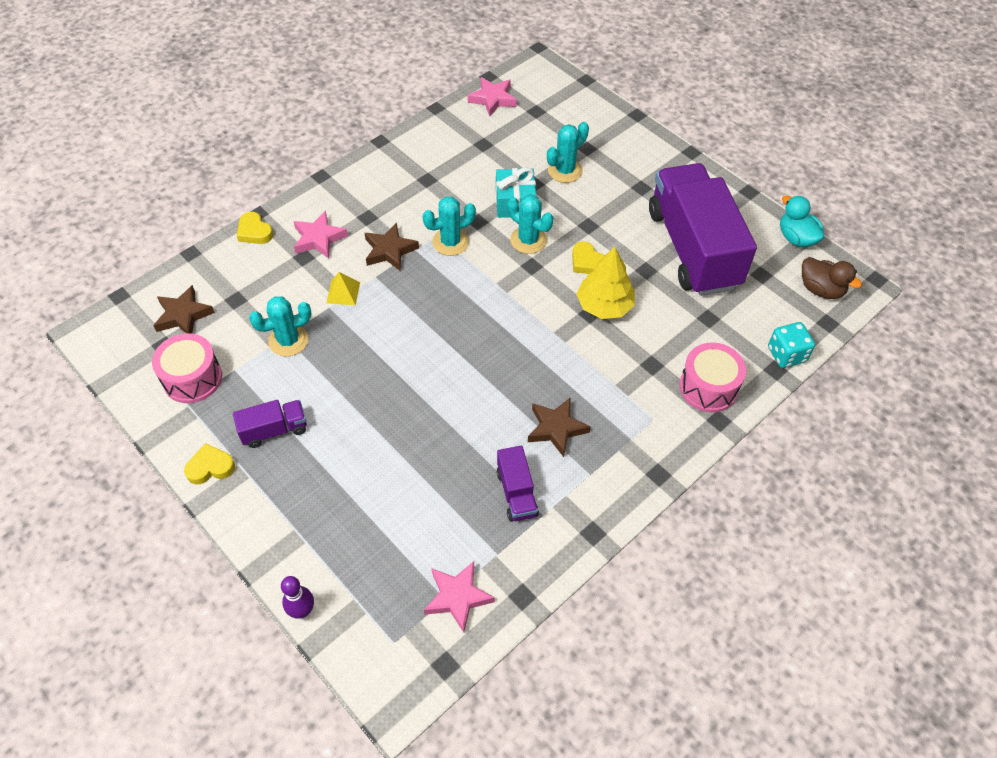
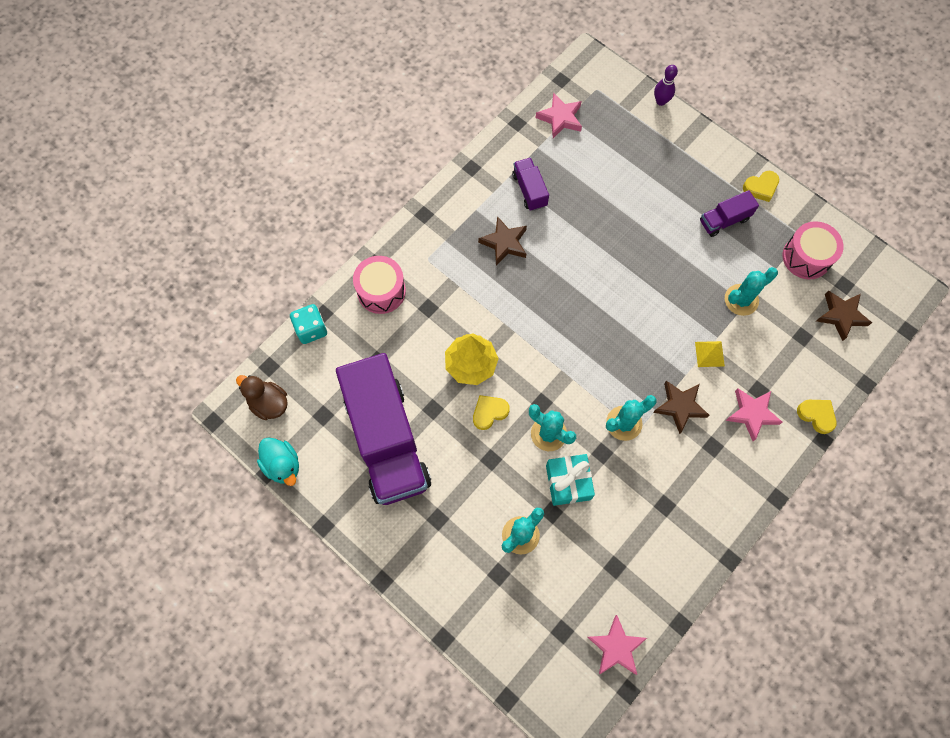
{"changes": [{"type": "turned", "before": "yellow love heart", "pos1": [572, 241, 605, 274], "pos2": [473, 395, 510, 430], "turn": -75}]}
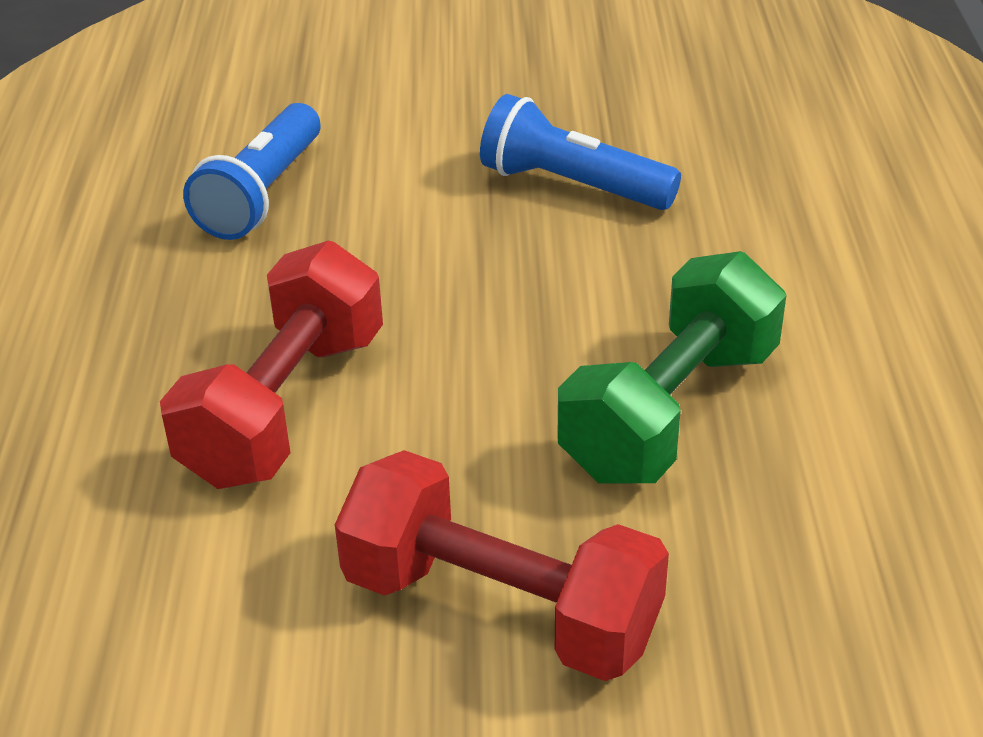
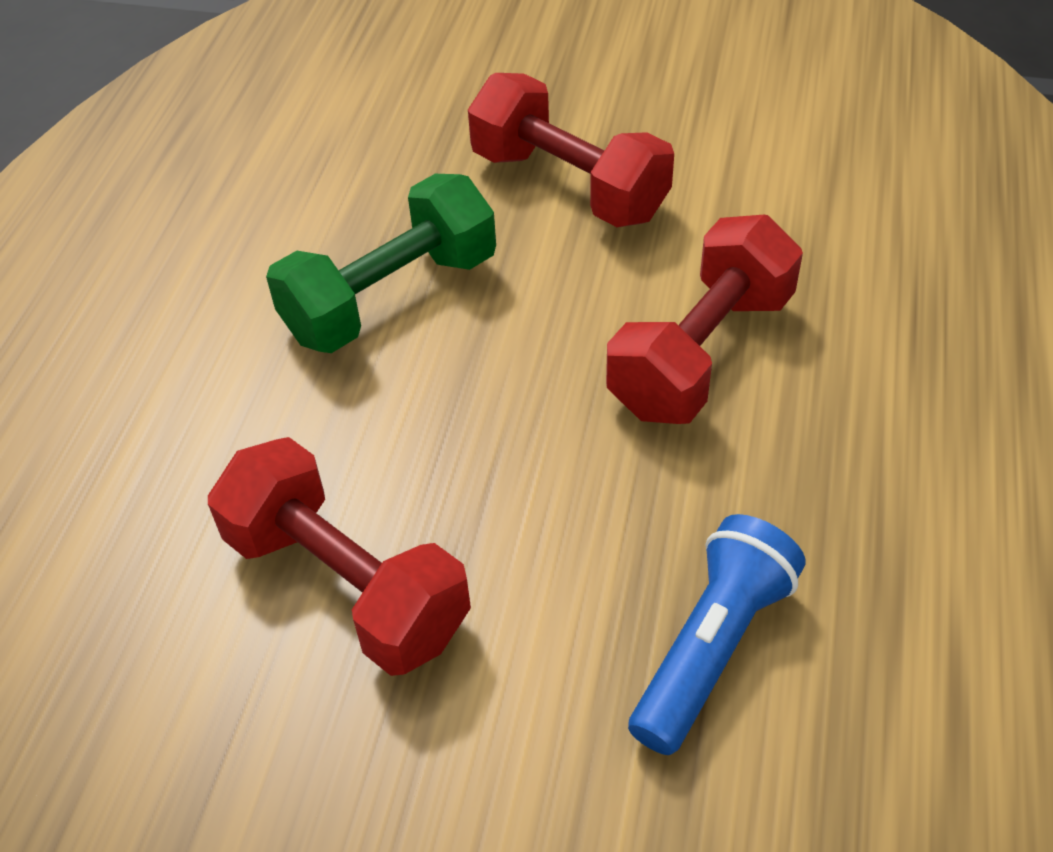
{"changes": [{"type": "replaced", "before": "royal blue pocket torch", "after": "scarlet free weight", "pos1": [480, 94, 681, 210], "pos2": [208, 437, 471, 676]}]}
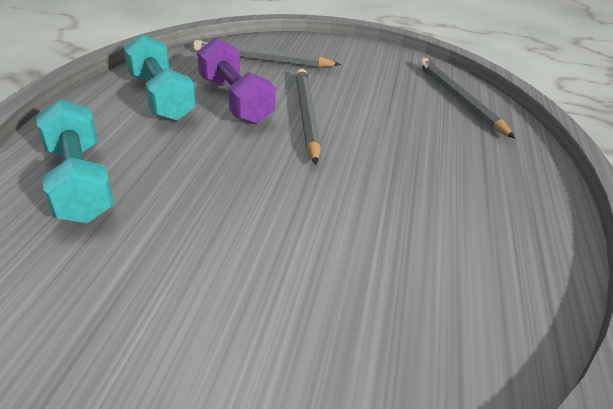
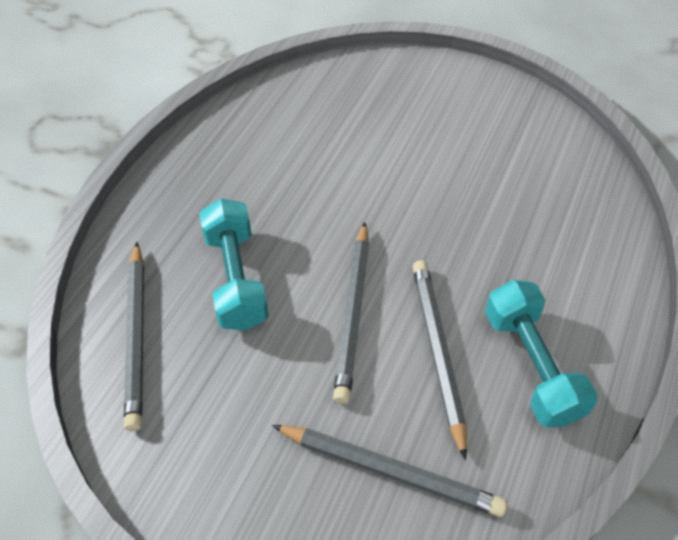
{"changes": [{"type": "moved", "before": "turquoise free weight", "pos1": [36, 99, 114, 223], "pos2": [199, 198, 269, 331]}, {"type": "replaced", "before": "royal purple free weight", "after": "ash-grey lead pencil", "pos1": [197, 38, 276, 124], "pos2": [413, 260, 467, 460]}]}
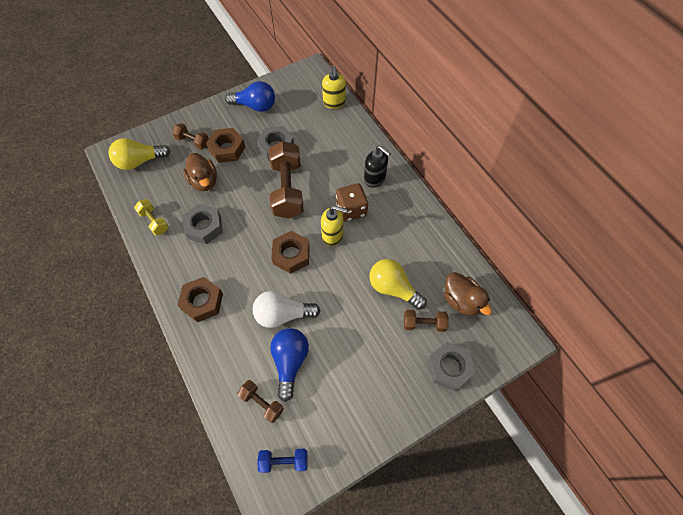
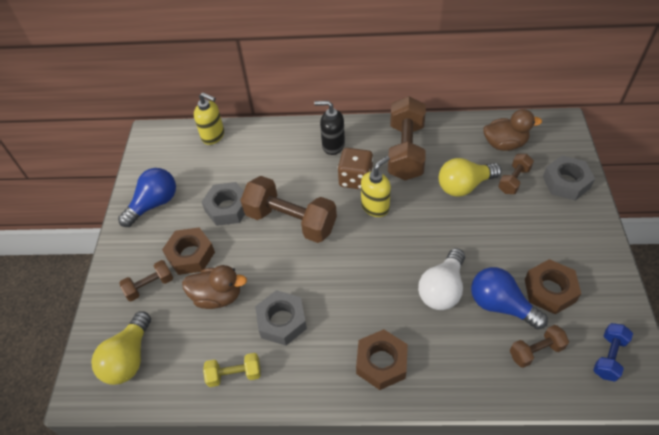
{"changes": [{"type": "turned", "before": "black soap dispenser", "pos1": [364, 146, 391, 187], "pos2": [314, 101, 345, 155], "turn": -150}, {"type": "added", "after": "dark brown free weight", "pos2": [388, 96, 426, 180]}, {"type": "moved", "before": "dark brown hex nut", "pos1": [271, 231, 310, 274], "pos2": [525, 259, 581, 314]}]}
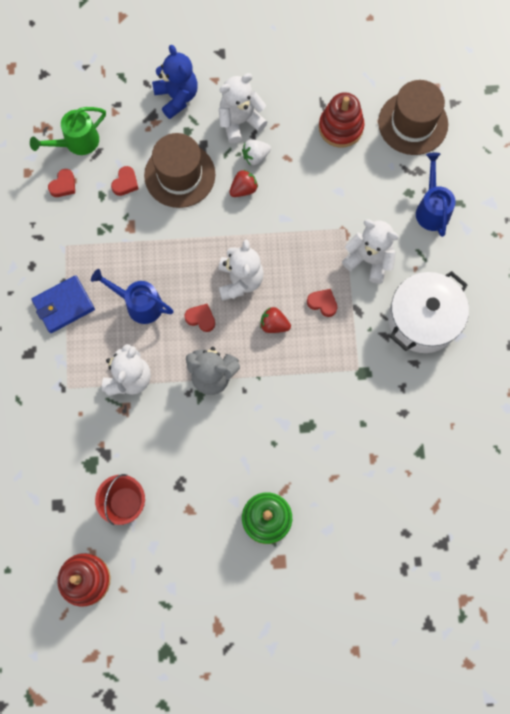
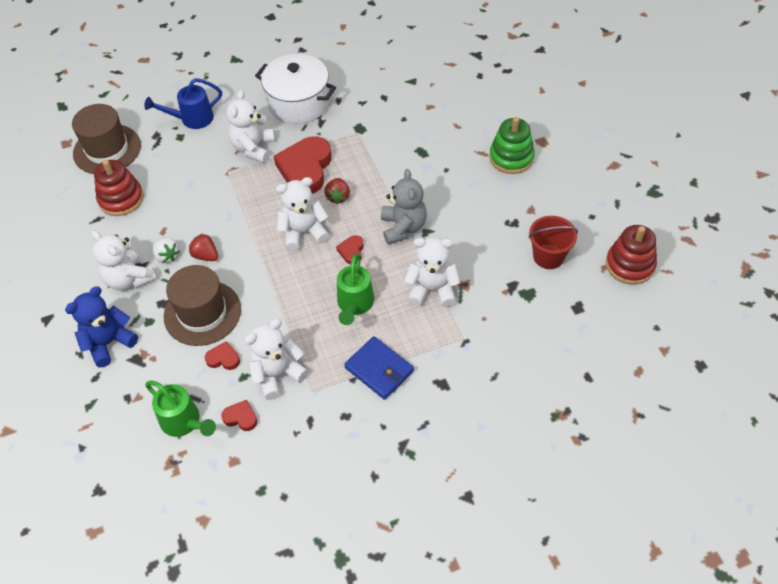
{"changes": [{"type": "added", "after": "snow-white stuffed bear", "pos2": [245, 319, 308, 400]}, {"type": "resized", "before": "scarlet love heart", "pos1": [307, 289, 337, 317], "pos2": [274, 136, 331, 194], "scale": 2.22}, {"type": "recoloured", "before": "royal blue sprinkling can", "after": "leaf-green sprinkling can", "pos1": [91, 269, 174, 324], "pos2": [337, 253, 374, 325]}]}
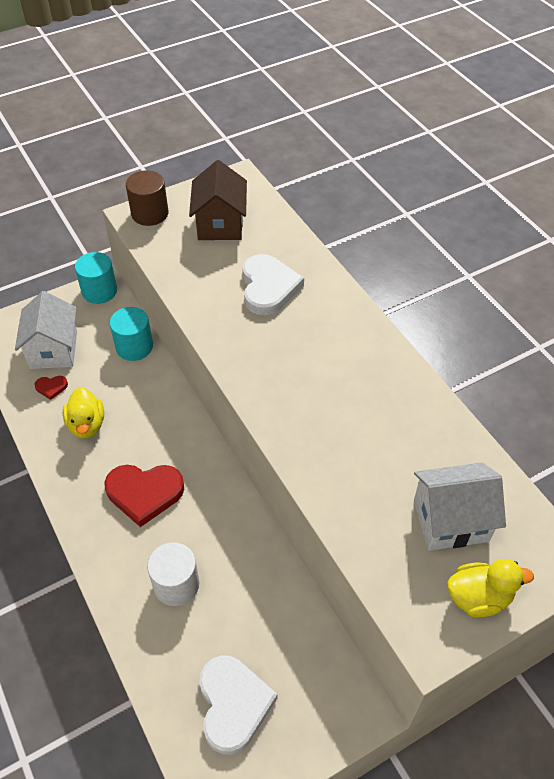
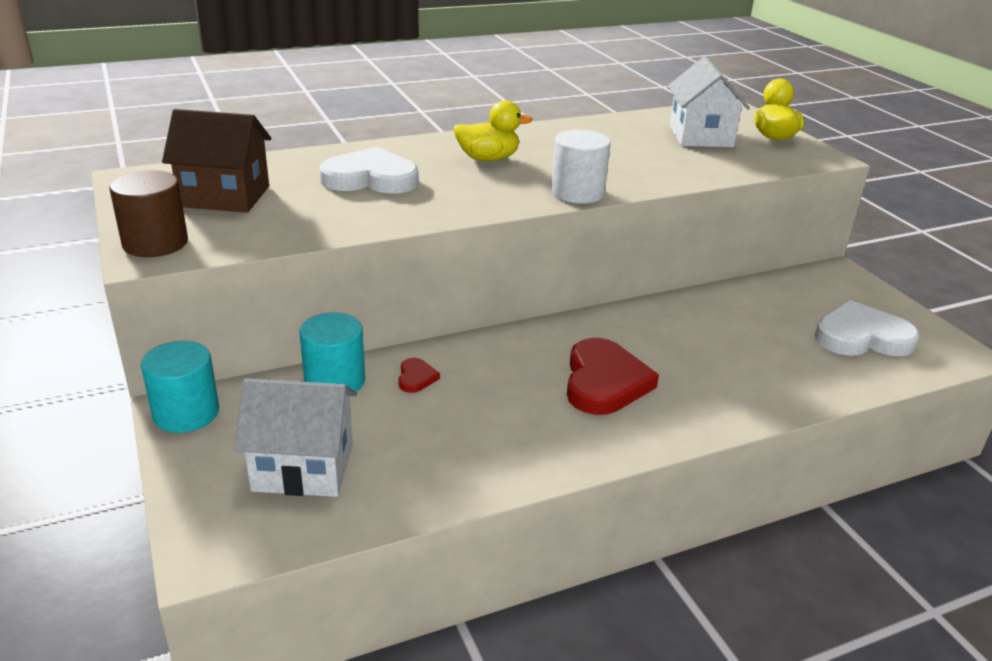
{"changes": [{"type": "moved", "before": "scarlet love heart", "pos1": [34, 376, 68, 400], "pos2": [398, 358, 440, 393]}, {"type": "moved", "before": "yellow duck", "pos1": [63, 387, 104, 438], "pos2": [453, 100, 533, 161]}, {"type": "moved", "before": "snow-white cylinder shape", "pos1": [147, 542, 199, 606], "pos2": [551, 130, 611, 204]}]}
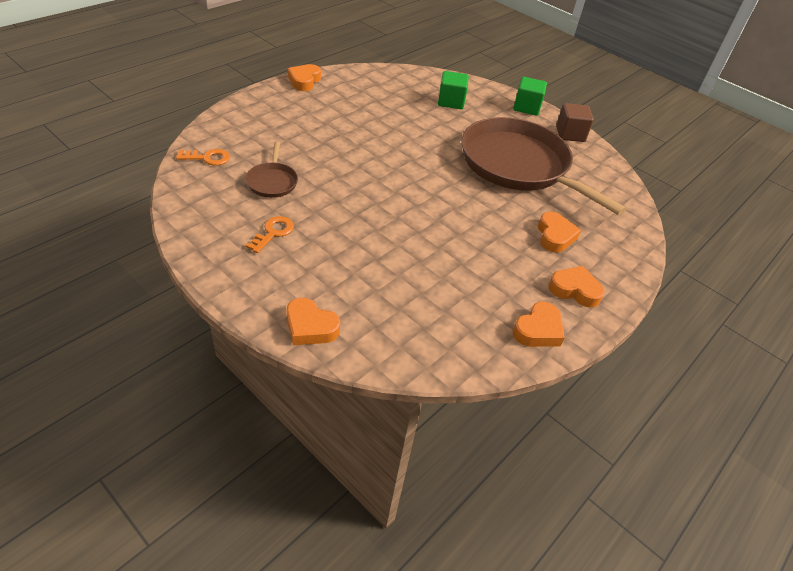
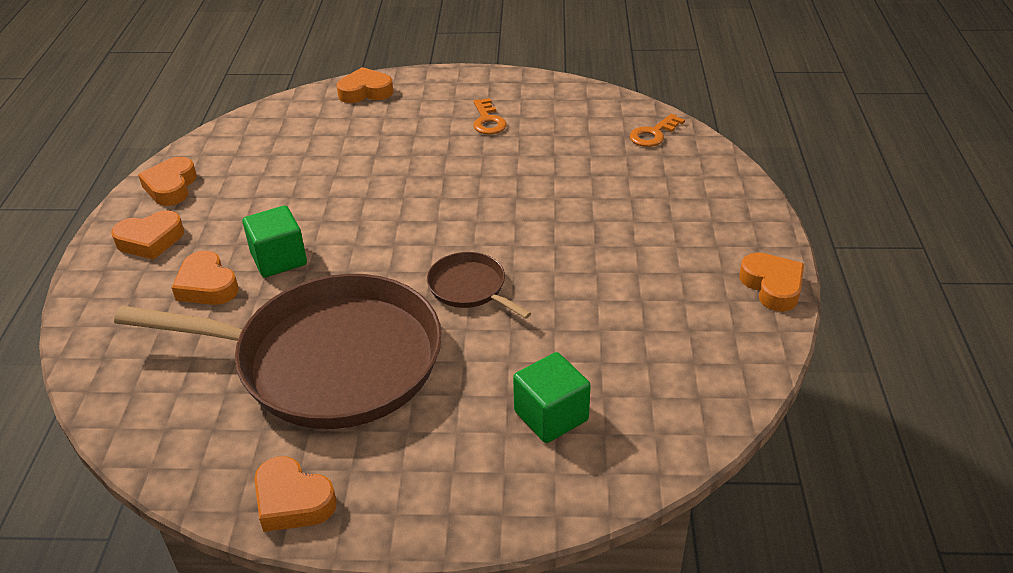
{"changes": [{"type": "moved", "before": "leaf-green block", "pos1": [513, 77, 547, 116], "pos2": [243, 205, 307, 278]}, {"type": "replaced", "before": "dark brown block", "after": "orange-coloured love heart", "pos1": [556, 103, 594, 142], "pos2": [254, 456, 337, 532]}, {"type": "moved", "before": "dark brown frying pan", "pos1": [245, 141, 298, 198], "pos2": [427, 252, 531, 319]}]}
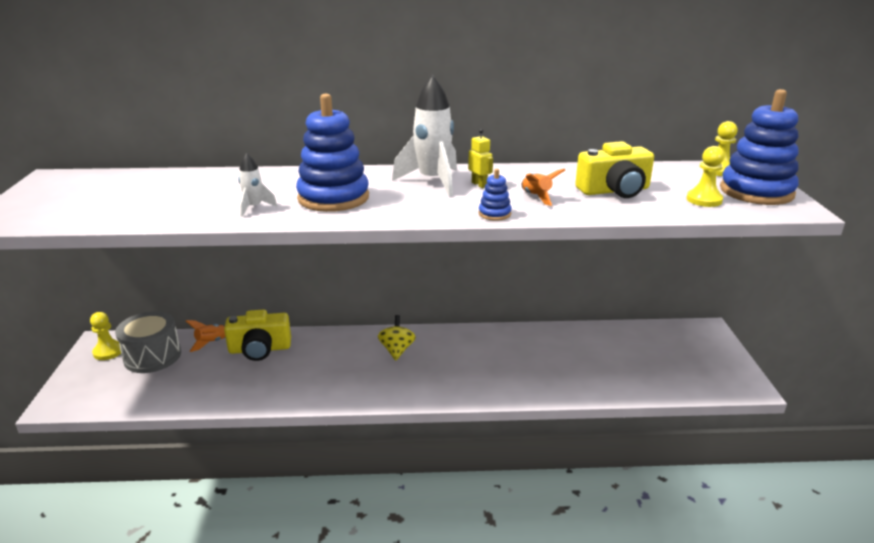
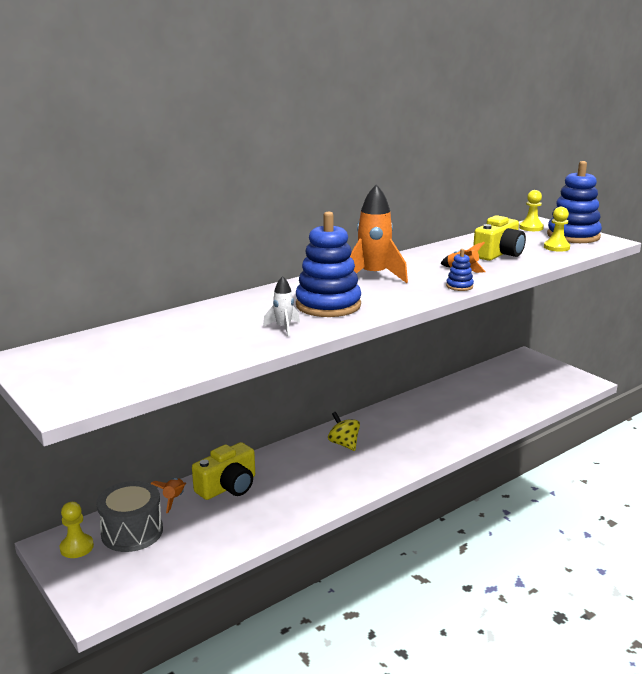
{"changes": [{"type": "recoloured", "before": "snow-white spaceship", "after": "orange-coloured spaceship", "pos1": [392, 75, 457, 196], "pos2": [350, 184, 408, 283]}, {"type": "removed", "before": "yellow robot", "pos1": [468, 129, 493, 188]}]}
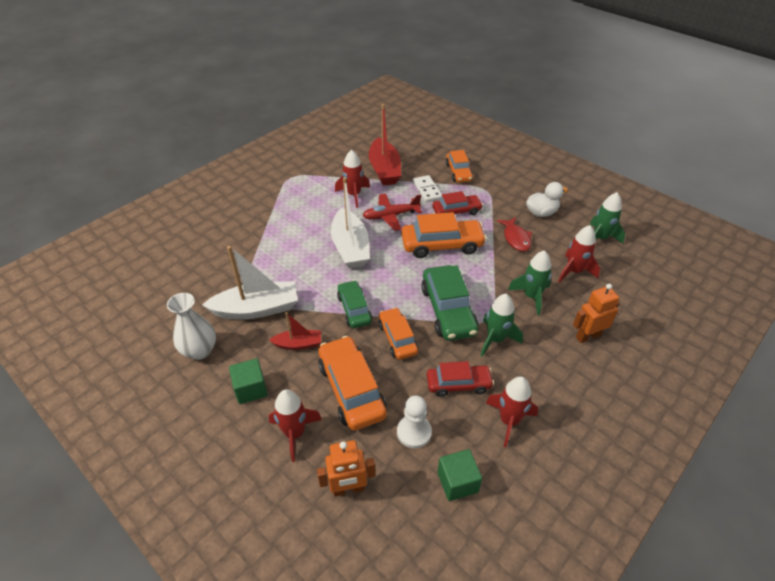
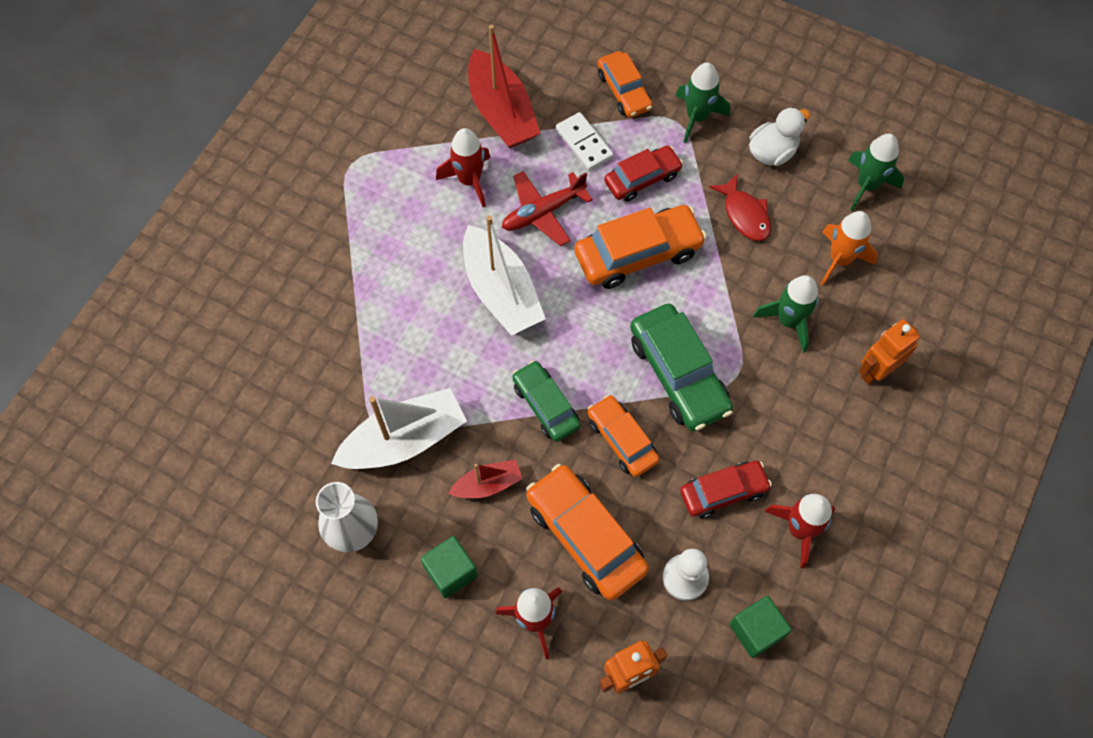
{"changes": [{"type": "moved", "before": "leaf-green spaceship", "pos1": [480, 294, 523, 357], "pos2": [676, 62, 730, 143]}, {"type": "recoloured", "before": "scarlet spaceship", "after": "orange-coloured spaceship", "pos1": [558, 225, 600, 283], "pos2": [821, 211, 878, 285]}]}
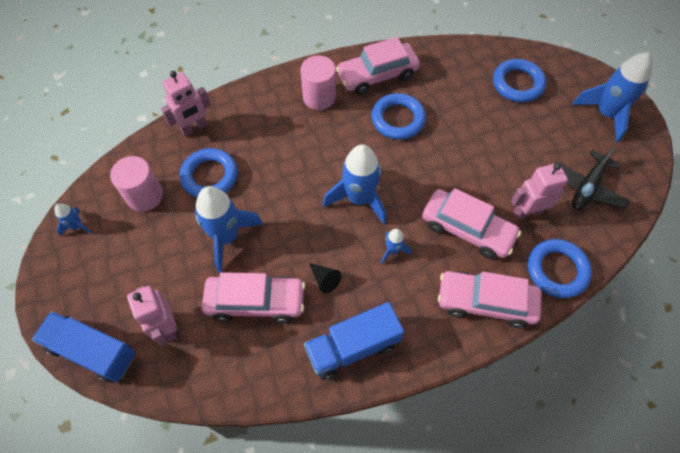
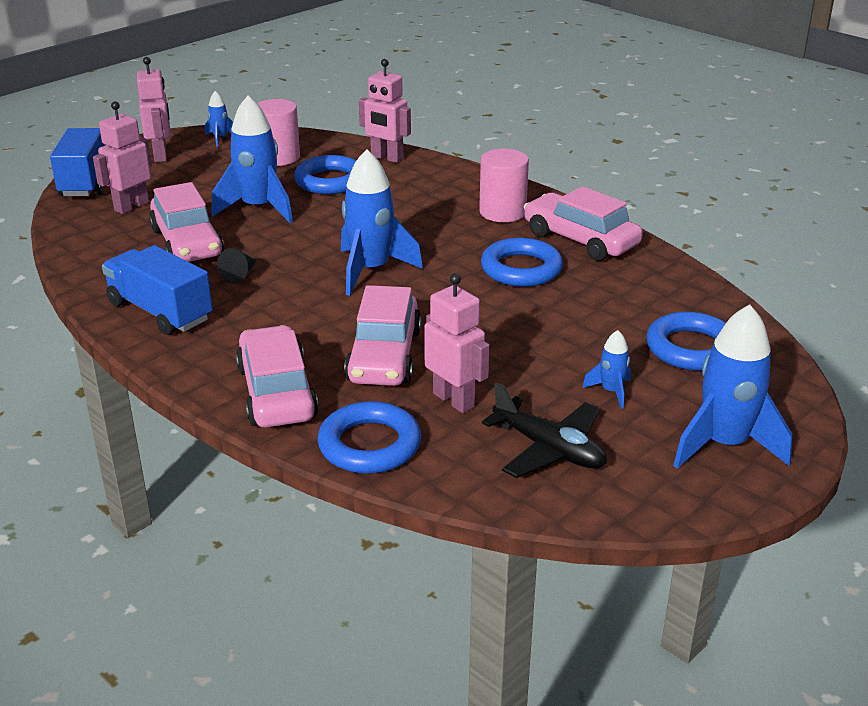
{"changes": [{"type": "added", "after": "rose-pink robot", "pos2": [137, 57, 170, 162]}, {"type": "turned", "before": "black toy plane", "pos1": [555, 145, 630, 210], "pos2": [482, 382, 607, 478], "turn": -150}, {"type": "moved", "before": "royal blue spaceship", "pos1": [381, 229, 411, 264], "pos2": [582, 330, 631, 409]}]}
